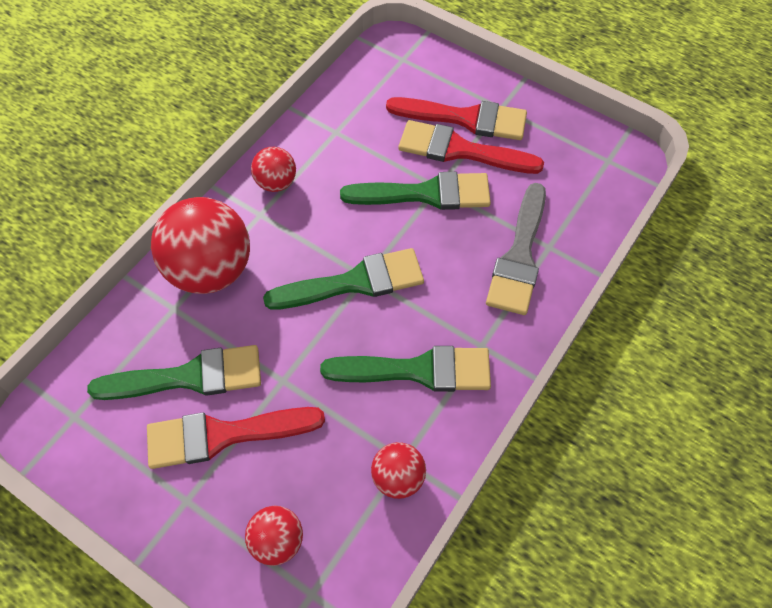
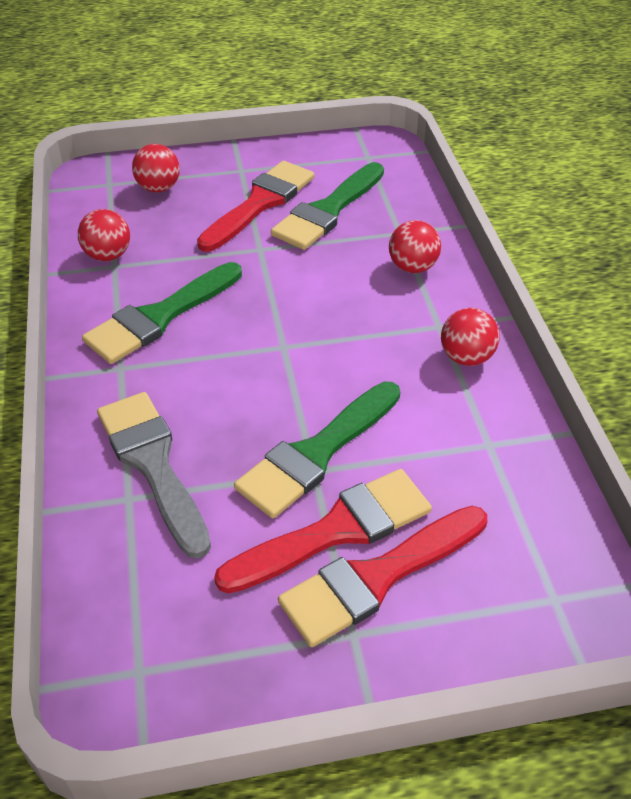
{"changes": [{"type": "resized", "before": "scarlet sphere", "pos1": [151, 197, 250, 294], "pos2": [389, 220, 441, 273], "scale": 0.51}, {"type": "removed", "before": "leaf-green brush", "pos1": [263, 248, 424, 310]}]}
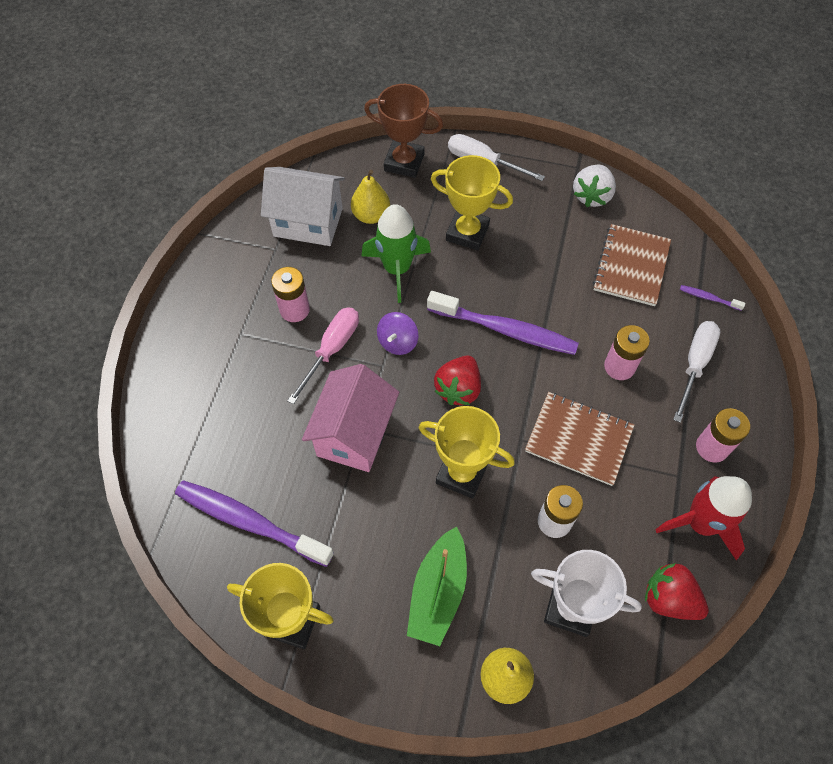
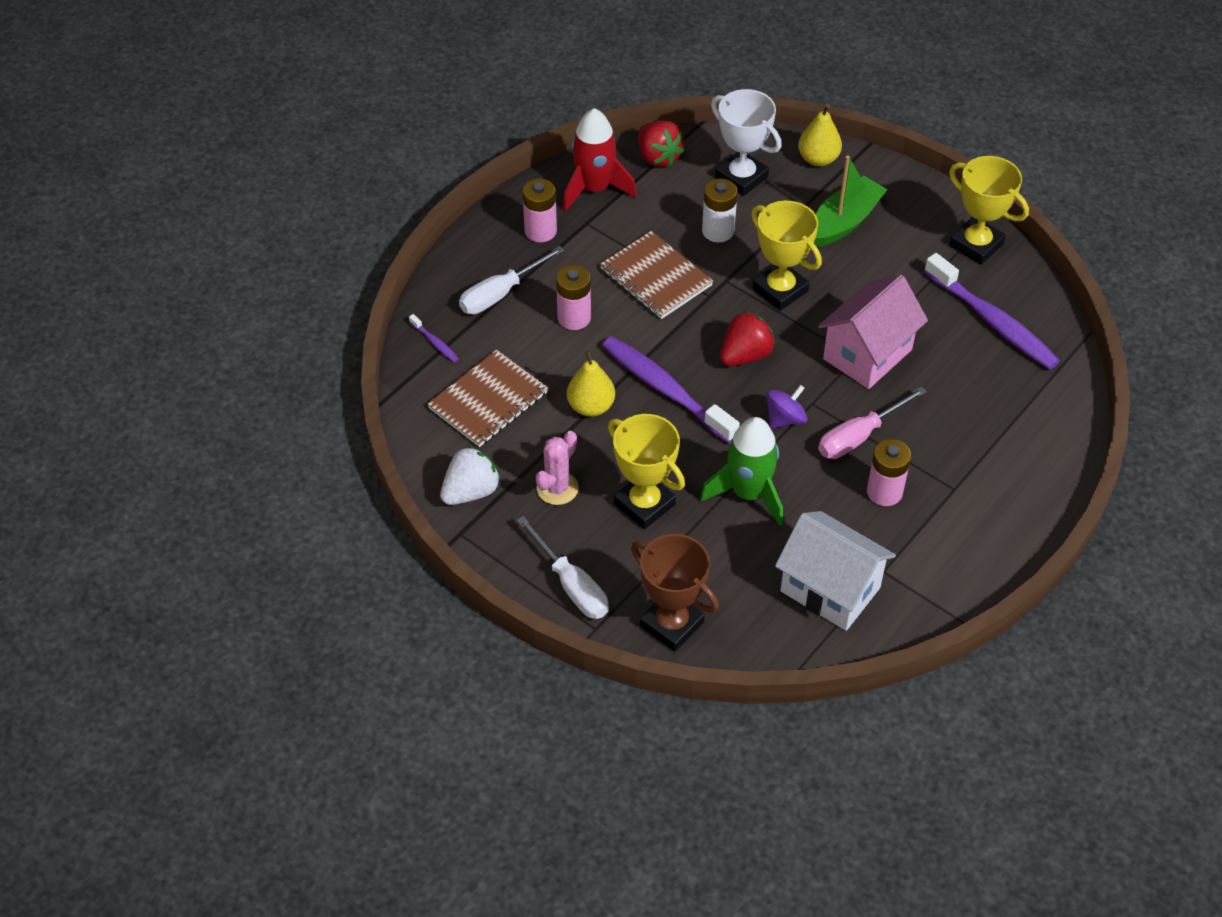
{"changes": [{"type": "added", "after": "rose-pink prickly plant", "pos2": [536, 431, 579, 505]}, {"type": "moved", "before": "yellow pear fruit", "pos1": [351, 170, 390, 224], "pos2": [567, 350, 615, 417]}]}
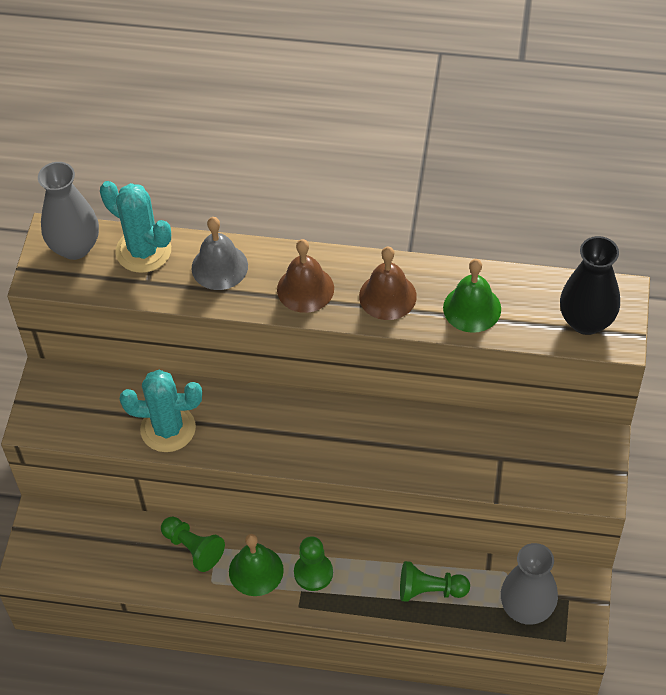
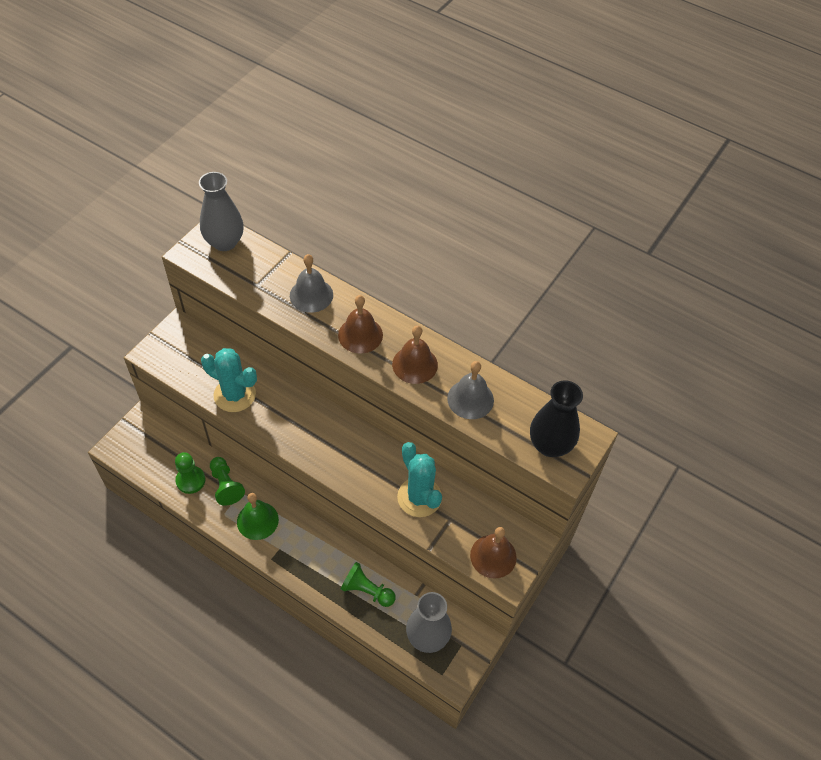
{"changes": [{"type": "moved", "before": "leaf-green pawn", "pos1": [294, 536, 333, 591], "pos2": [175, 452, 205, 494]}, {"type": "moved", "before": "turquoise prickly plant", "pos1": [100, 181, 171, 273], "pos2": [397, 442, 442, 517]}, {"type": "recoloured", "before": "leaf-green school bell", "after": "ash-grey school bell", "pos1": [443, 259, 501, 333], "pos2": [447, 361, 494, 419]}, {"type": "added", "after": "dark brown school bell", "pos2": [470, 527, 517, 579]}]}
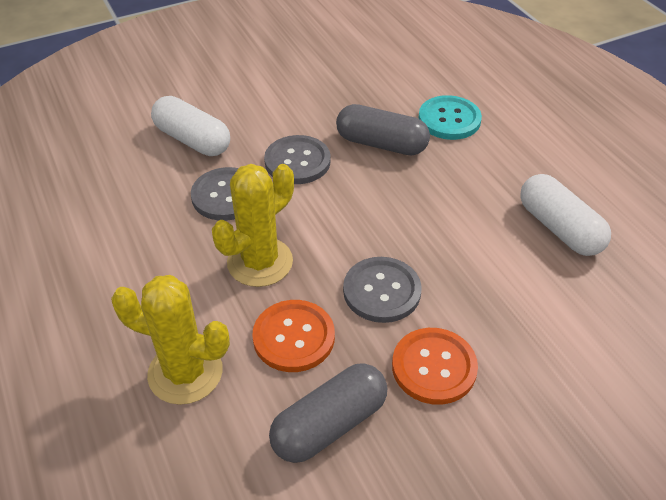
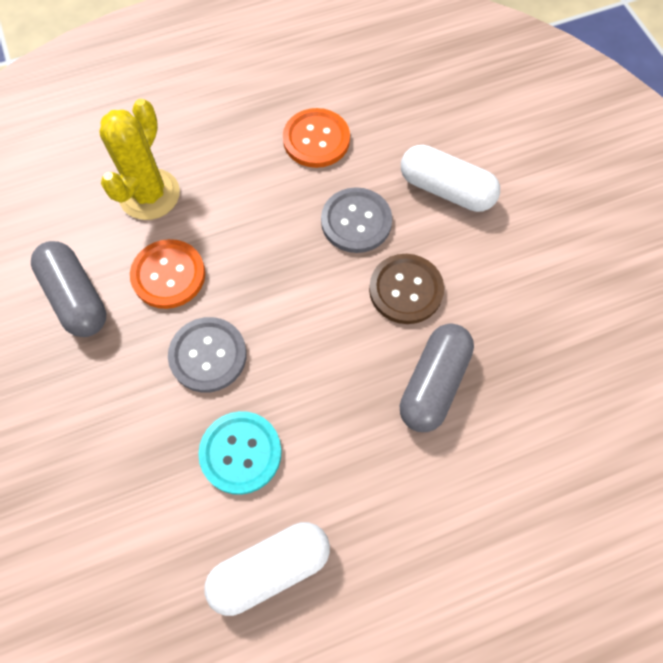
{"changes": [{"type": "moved", "before": "turquoise sewing button", "pos1": [418, 95, 482, 140], "pos2": [198, 411, 282, 495]}, {"type": "moved", "before": "orange-coloured sewing button", "pos1": [392, 328, 478, 405], "pos2": [283, 108, 350, 168]}, {"type": "recoloured", "before": "ash-grey sewing button", "after": "dark brown sewing button", "pos1": [264, 135, 331, 184], "pos2": [369, 254, 444, 324]}, {"type": "turned", "before": "snow-white pill", "pos1": [151, 96, 230, 156], "pos2": [401, 145, 500, 212], "turn": 75}, {"type": "removed", "before": "yellow prickly plant", "pos1": [212, 164, 294, 287]}]}
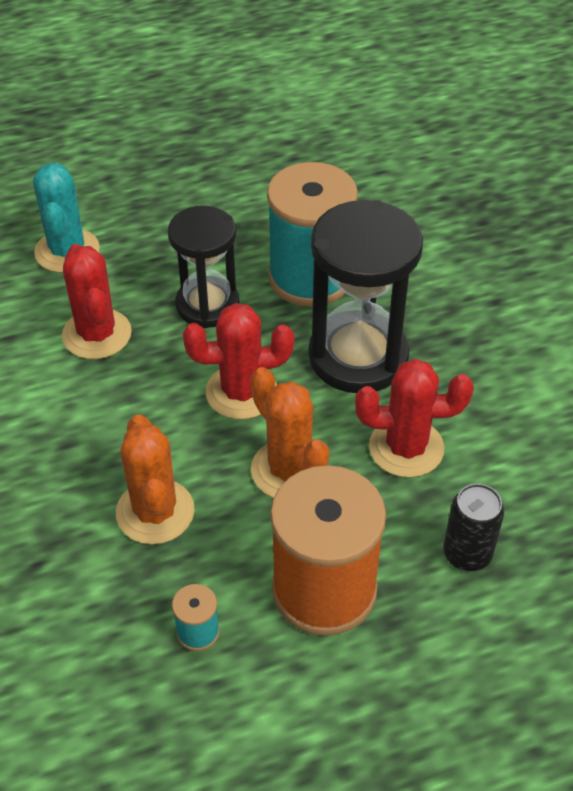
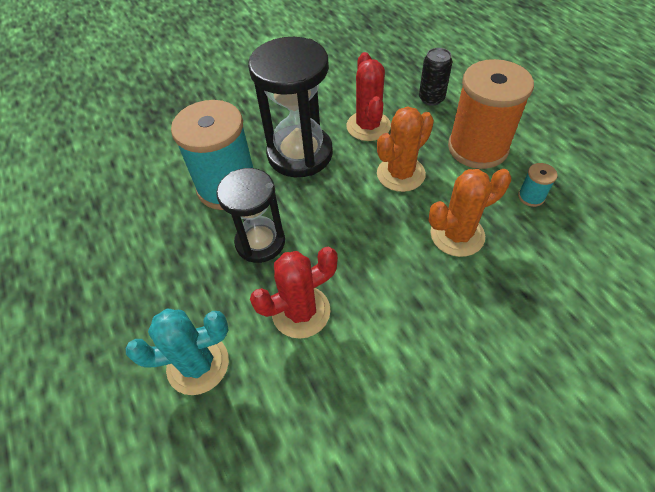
{"changes": [{"type": "removed", "before": "scarlet prickly plant", "pos1": [183, 303, 294, 419]}]}
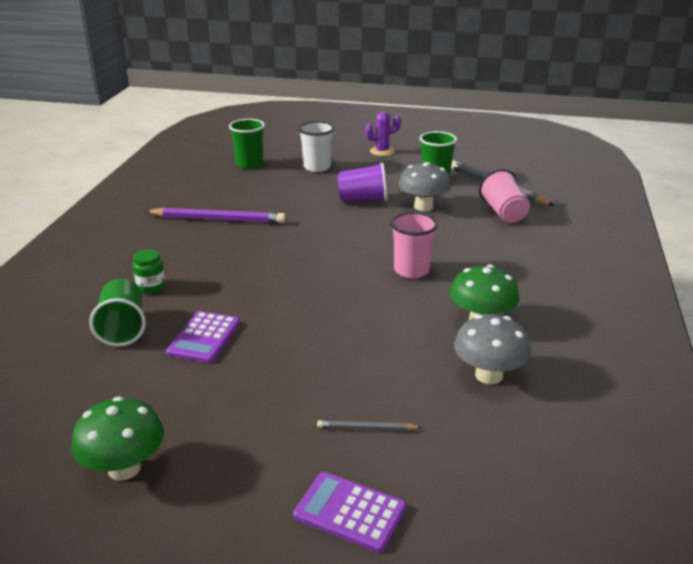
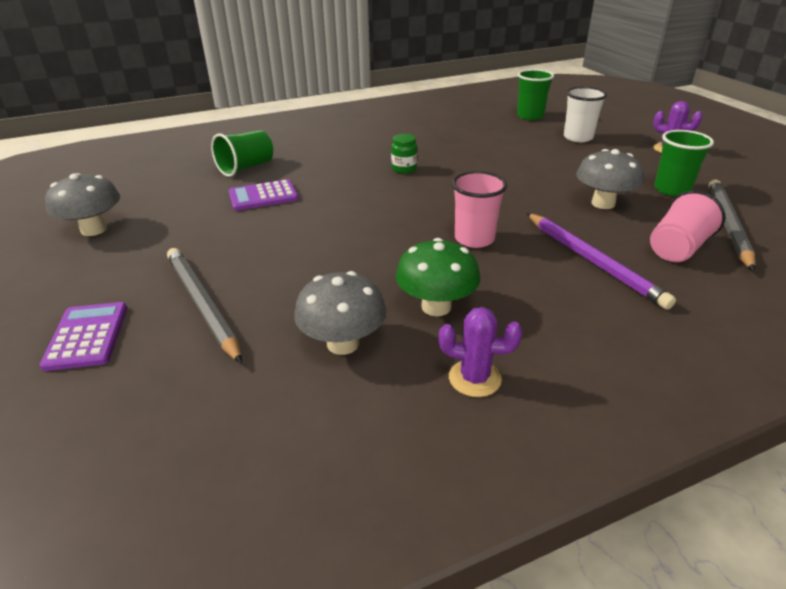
{"changes": [{"type": "recoloured", "before": "leaf-green toadstool", "after": "ash-grey toadstool", "pos1": [71, 396, 164, 481], "pos2": [45, 173, 120, 236]}, {"type": "resized", "before": "ash-grey lead pencil", "pos1": [317, 420, 422, 431], "pos2": [167, 248, 242, 364], "scale": 2.08}, {"type": "moved", "before": "leaf-green jam jar", "pos1": [133, 249, 165, 294], "pos2": [391, 134, 417, 174]}, {"type": "added", "after": "royal purple prickly plant", "pos2": [439, 307, 522, 397]}, {"type": "moved", "before": "royal purple lead pencil", "pos1": [145, 207, 286, 223], "pos2": [527, 213, 676, 310]}, {"type": "removed", "before": "royal purple cup", "pos1": [337, 163, 387, 202]}]}
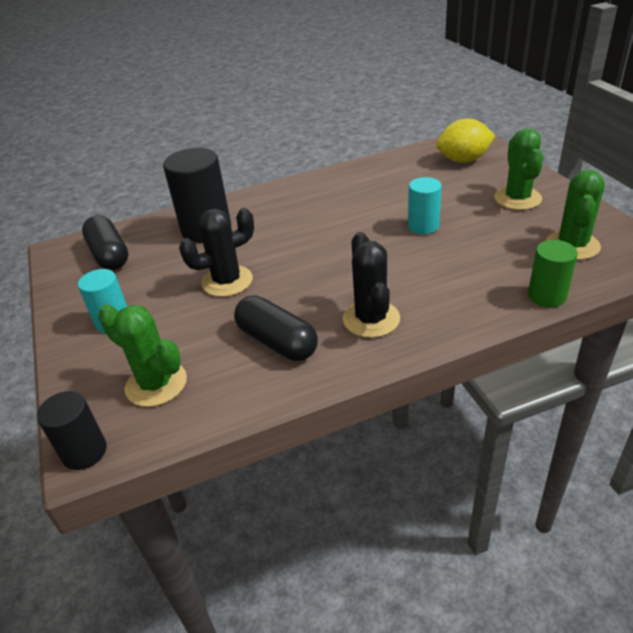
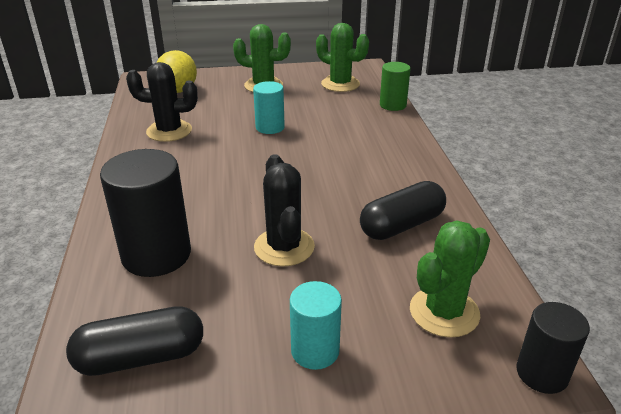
{"changes": [{"type": "moved", "before": "black prickly plant", "pos1": [343, 232, 400, 338], "pos2": [126, 62, 198, 142]}]}
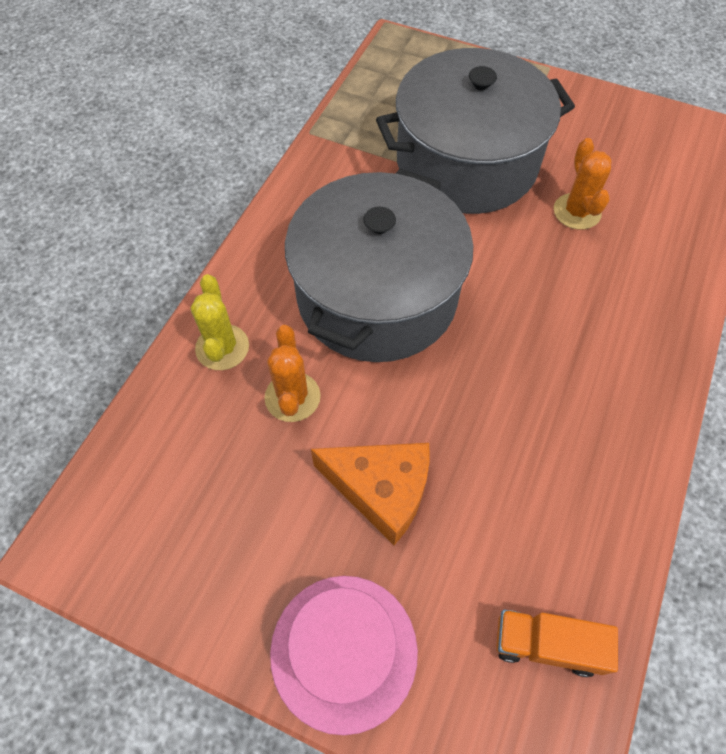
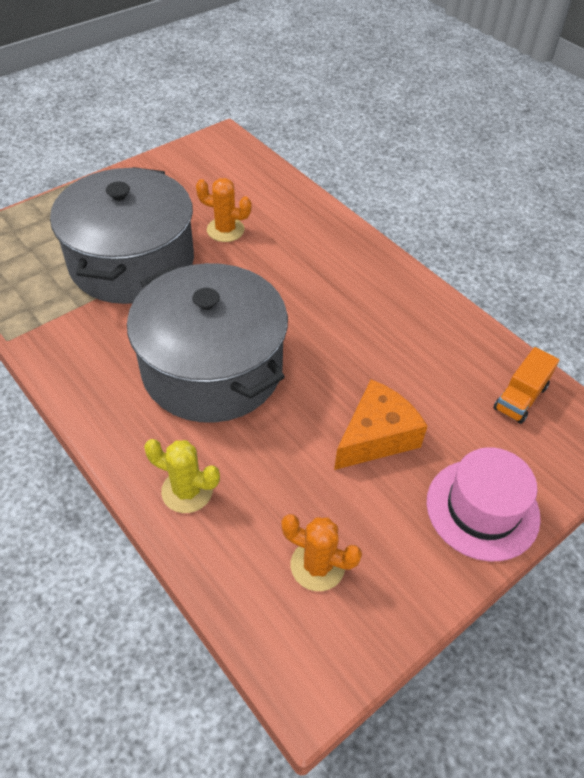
{"changes": [{"type": "moved", "before": "orange-coloured prickly plant", "pos1": [264, 325, 321, 422], "pos2": [281, 514, 362, 591]}]}
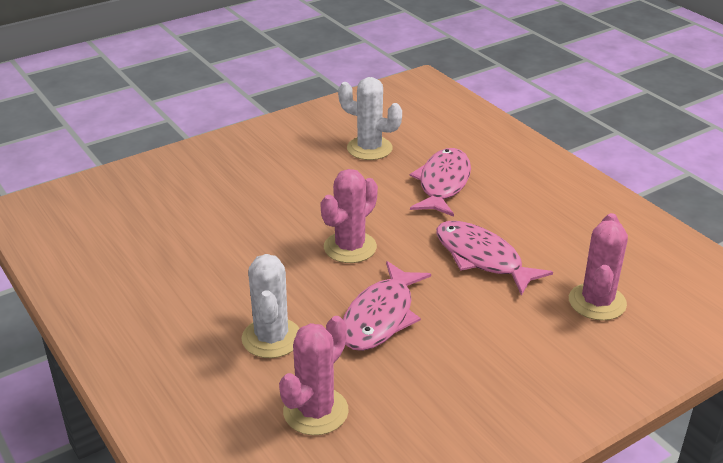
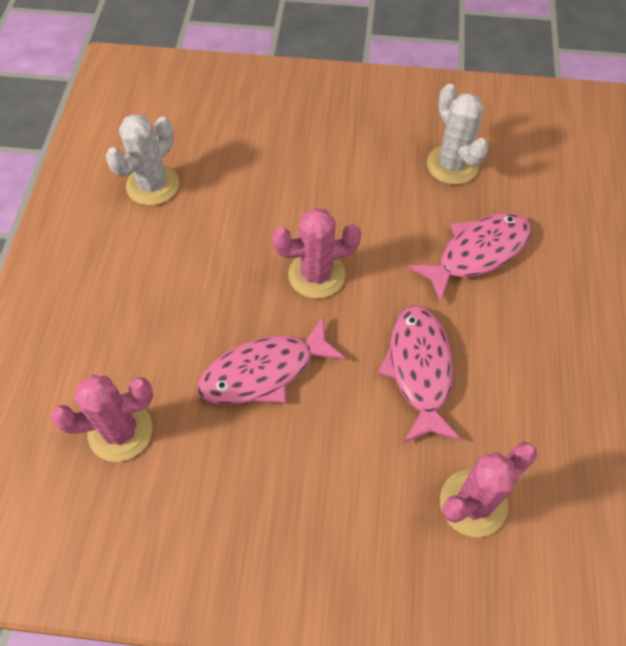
{"changes": [{"type": "moved", "before": "snow-white prickly plant", "pos1": [242, 254, 300, 358], "pos2": [105, 114, 179, 206]}]}
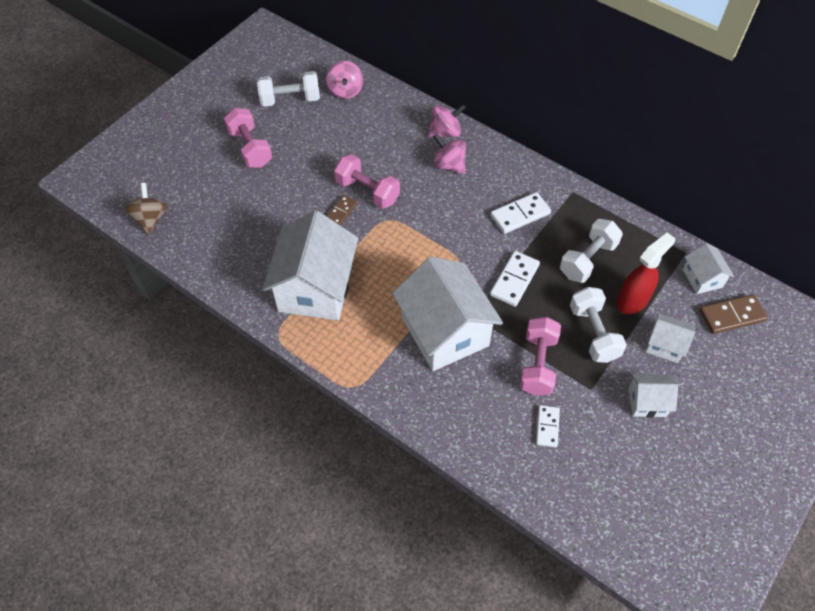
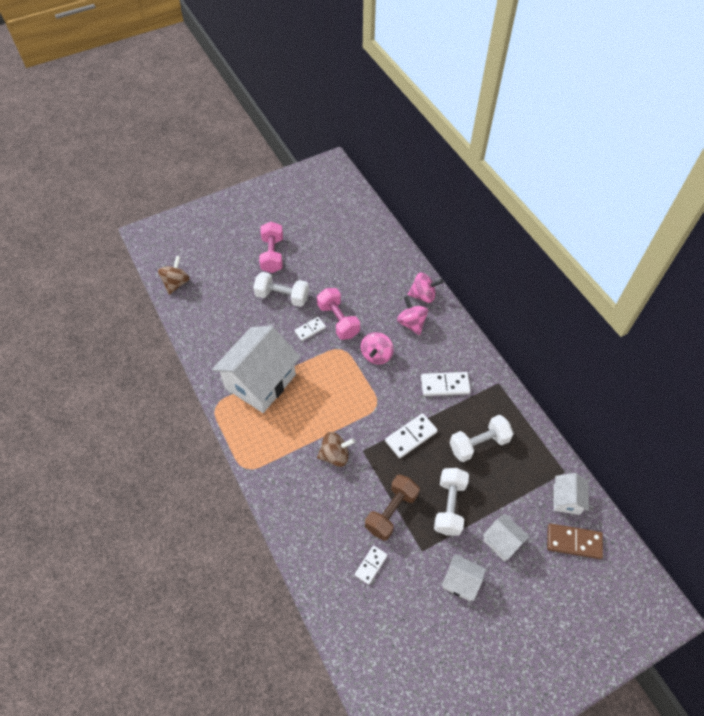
{"changes": [{"type": "moved", "before": "snow-white free weight", "pos1": [257, 71, 320, 107], "pos2": [253, 272, 309, 307]}, {"type": "recoloured", "before": "dark brown domino tile", "after": "snow-white domino tile", "pos1": [326, 195, 358, 226], "pos2": [294, 317, 326, 341]}, {"type": "replaced", "before": "snow-white cottage", "after": "dark brown spinning top", "pos1": [392, 257, 503, 371], "pos2": [317, 432, 355, 467]}, {"type": "moved", "before": "rose-pink spinning top", "pos1": [326, 61, 363, 99], "pos2": [361, 332, 394, 364]}, {"type": "recoloured", "before": "rose-pink free weight", "after": "dark brown free weight", "pos1": [520, 317, 561, 396], "pos2": [365, 474, 420, 541]}, {"type": "removed", "before": "scarlet spray bottle", "pos1": [616, 232, 675, 314]}]}
